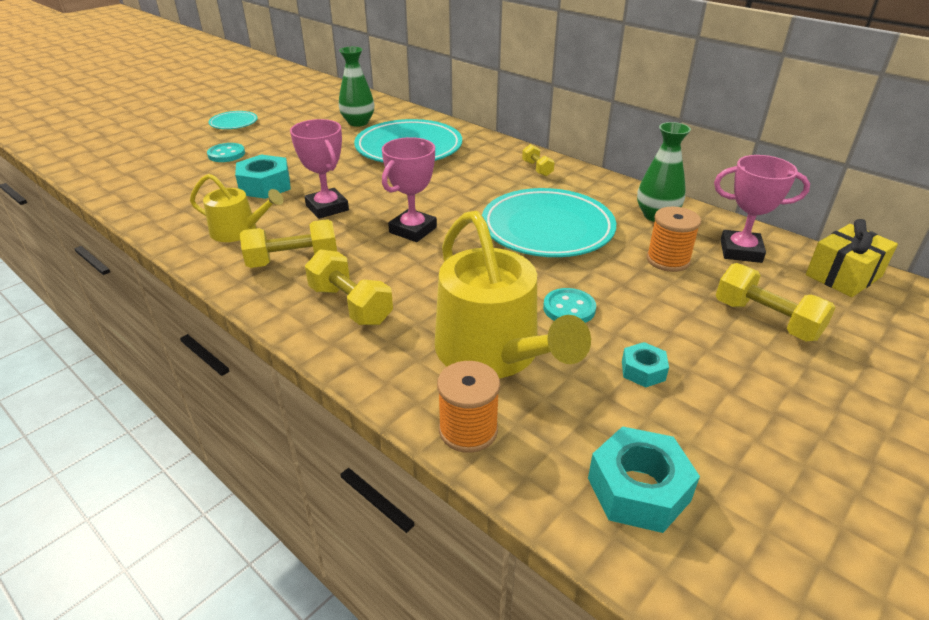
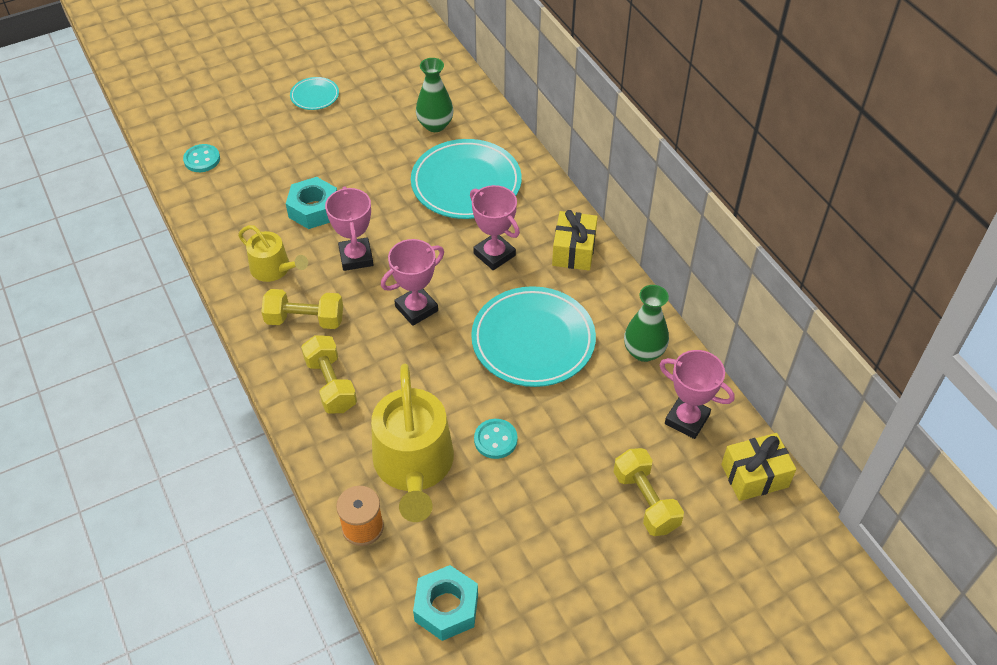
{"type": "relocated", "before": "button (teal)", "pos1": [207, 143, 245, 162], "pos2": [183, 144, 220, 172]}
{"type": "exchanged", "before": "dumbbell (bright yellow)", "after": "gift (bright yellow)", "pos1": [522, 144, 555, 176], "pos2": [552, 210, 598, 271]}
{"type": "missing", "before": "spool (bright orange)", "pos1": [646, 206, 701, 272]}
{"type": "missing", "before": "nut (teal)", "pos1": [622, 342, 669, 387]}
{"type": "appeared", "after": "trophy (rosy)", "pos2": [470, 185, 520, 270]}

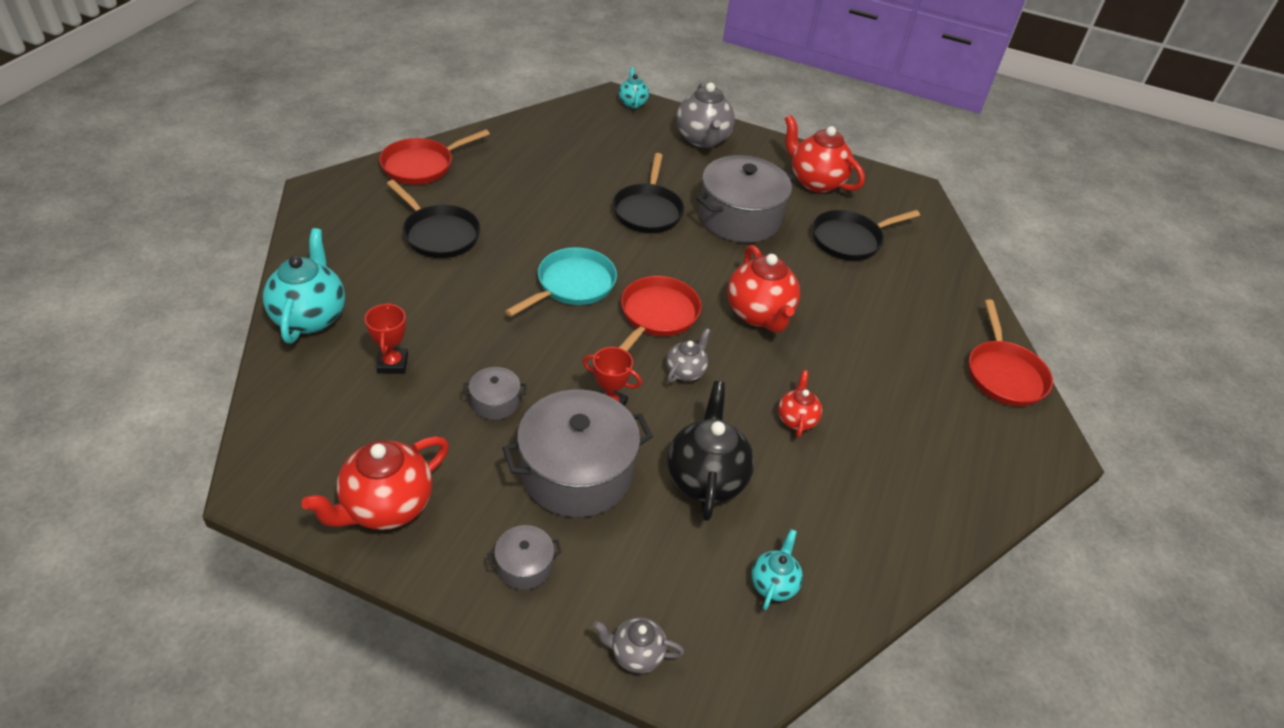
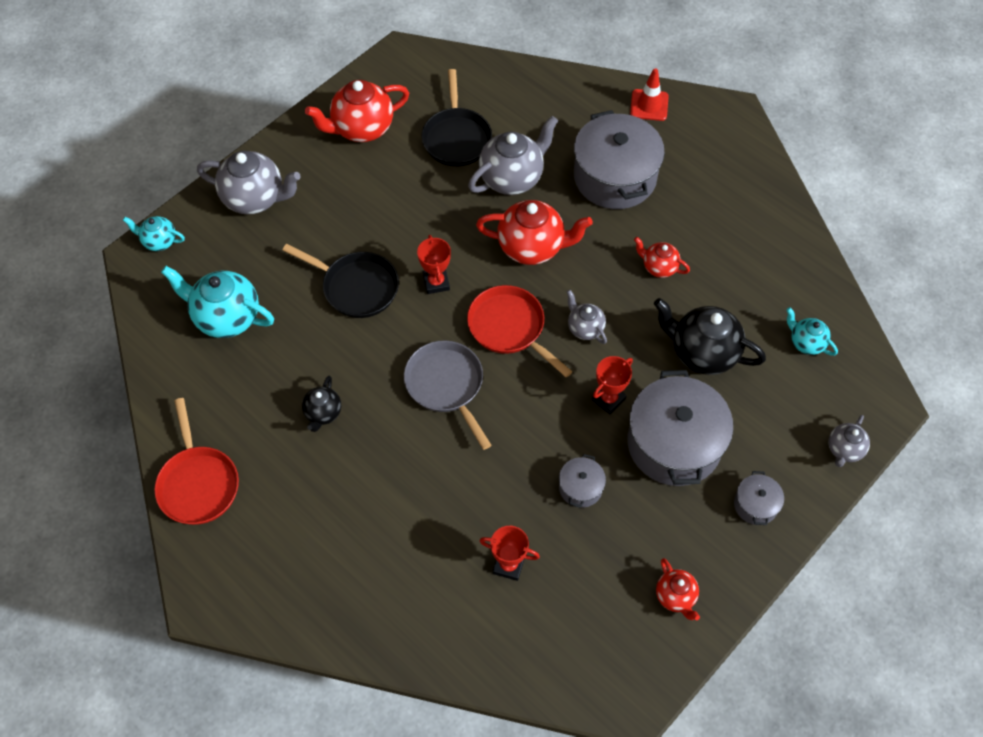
{"type": "relocated", "before": "cooking pot (grey)", "pos1": [696, 155, 794, 243], "pos2": [574, 110, 665, 209]}
{"type": "missing", "before": "skillet (jet-black)", "pos1": [387, 180, 481, 258]}
{"type": "relocated", "before": "tea pot (teal)", "pos1": [263, 228, 345, 343], "pos2": [161, 266, 274, 338]}
{"type": "colour", "before": "skillet (teal)", "after": "skillet (grey)", "pos1": [505, 247, 617, 317], "pos2": [404, 340, 491, 450]}
{"type": "exchanged", "before": "skillet (crimson)", "after": "traffic cone (crimson)", "pos1": [969, 299, 1053, 406], "pos2": [630, 68, 669, 121]}
{"type": "size", "before": "tea pot (crimson)", "pos1": [301, 436, 449, 530], "pos2": [656, 558, 700, 620], "scale": 0.54}
{"type": "appeared", "after": "tea pot (grey)", "pos2": [468, 116, 558, 195]}
{"type": "appeared", "after": "trophy (crimson)", "pos2": [417, 235, 451, 294]}
{"type": "appeared", "after": "tea pot (jet-black)", "pos2": [302, 376, 341, 432]}

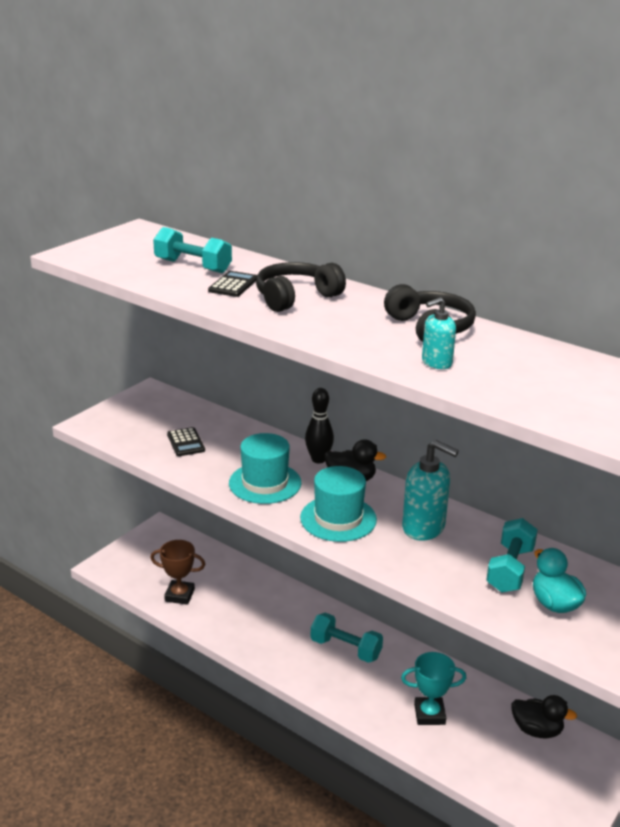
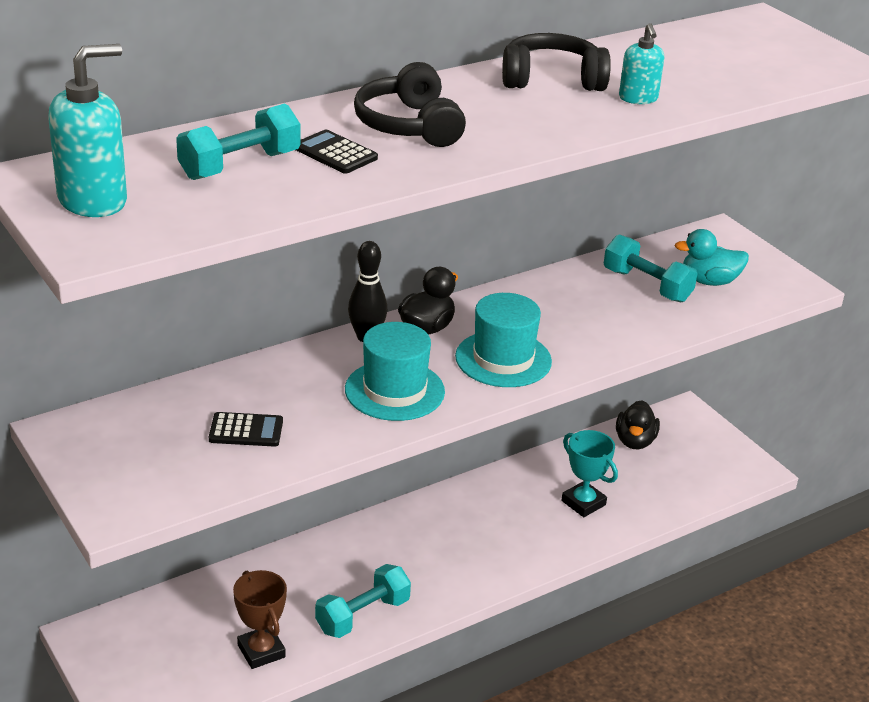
{"type": "relocated", "before": "soap dispenser (teal)", "pos1": [402, 440, 459, 541], "pos2": [48, 44, 127, 217]}
{"type": "spun", "before": "trophy (brown)", "pos1": [150, 540, 205, 605], "pos2": [233, 570, 287, 669], "turn": -60}
{"type": "relocated", "before": "dumbbell (teal)", "pos1": [311, 613, 383, 663], "pos2": [315, 564, 411, 638]}
{"type": "spun", "before": "trophy (teal)", "pos1": [401, 652, 466, 725], "pos2": [562, 430, 618, 517], "turn": -60}
{"type": "spun", "before": "duck (jet-black)", "pos1": [511, 695, 577, 738], "pos2": [616, 400, 660, 449], "turn": 150}

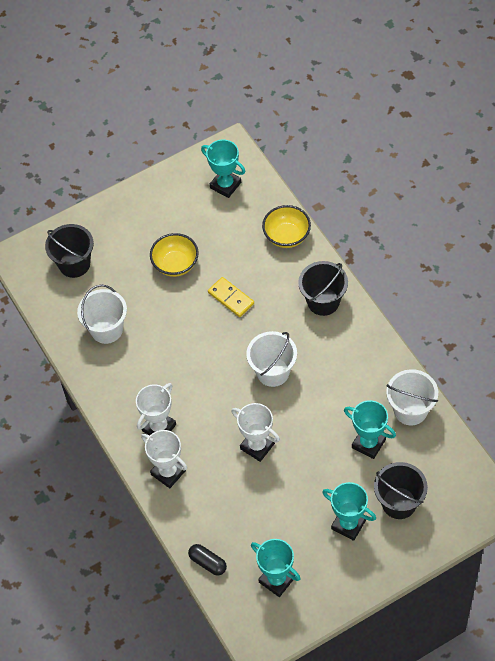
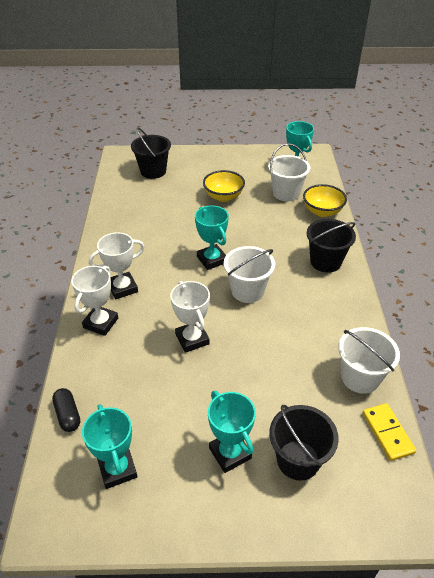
{"type": "relocated", "before": "domino tile (bright yellow)", "pos1": [208, 277, 254, 317], "pos2": [363, 403, 416, 461]}
{"type": "relocated", "before": "sand bucket (snow-white)", "pos1": [77, 285, 127, 344], "pos2": [268, 143, 310, 201]}
{"type": "relocated", "before": "trophy (teal)", "pos1": [344, 400, 396, 459], "pos2": [195, 206, 229, 270]}
{"type": "spun", "before": "trophy (snow-white)", "pos1": [141, 430, 187, 488], "pos2": [71, 266, 118, 336], "turn": 45}

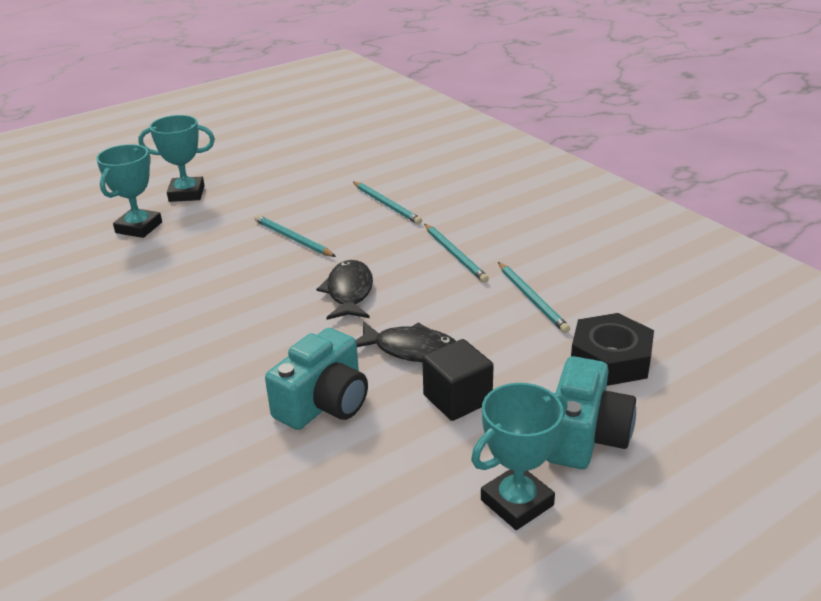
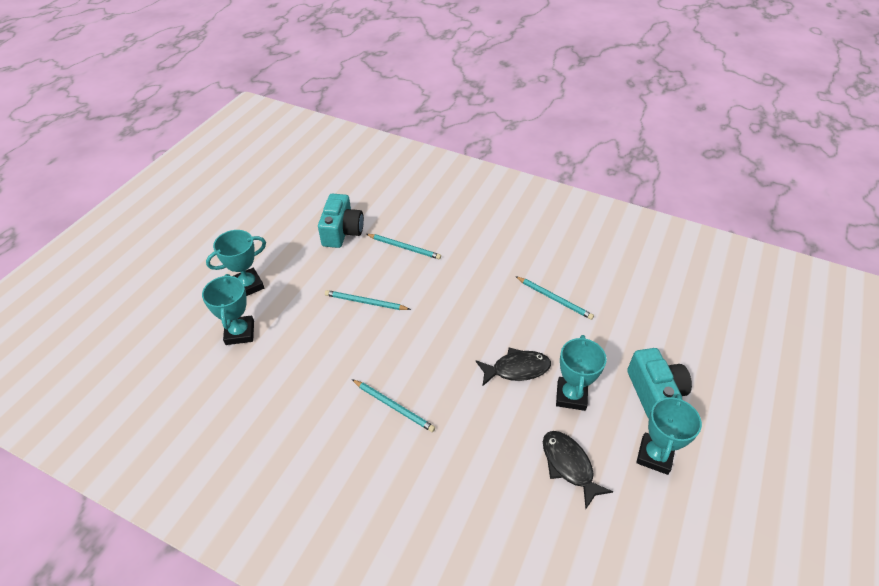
{"type": "relocated", "before": "pencil (teal)", "pos1": [424, 224, 489, 283], "pos2": [352, 379, 435, 432]}
{"type": "relocated", "before": "fish figure (jet-black)", "pos1": [316, 260, 373, 320], "pos2": [543, 431, 614, 509]}
{"type": "missing", "before": "nut (jet-black)", "pos1": [571, 313, 654, 386]}
{"type": "relocated", "before": "camera (teal)", "pos1": [265, 328, 368, 430], "pos2": [318, 194, 364, 248]}
{"type": "exchanged", "before": "cube (jet-black)", "after": "trophy (teal)", "pos1": [422, 339, 494, 421], "pos2": [556, 335, 607, 411]}

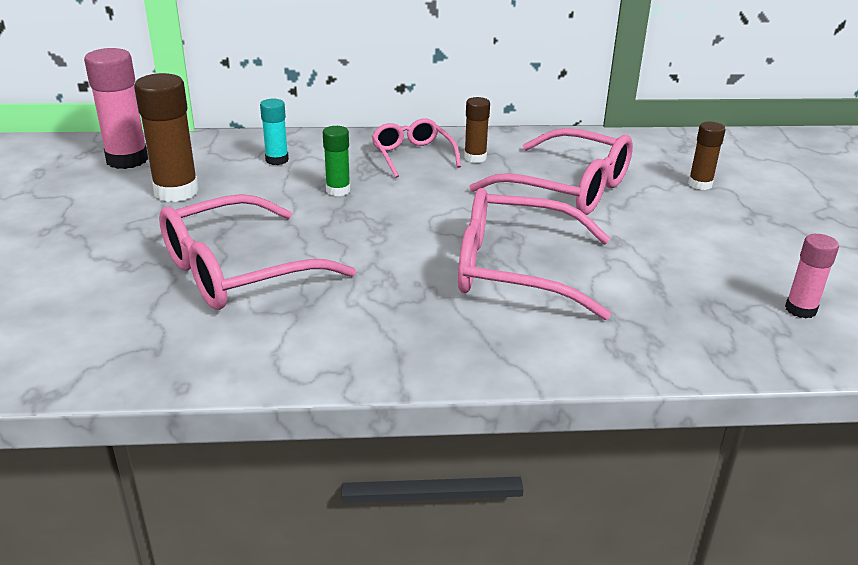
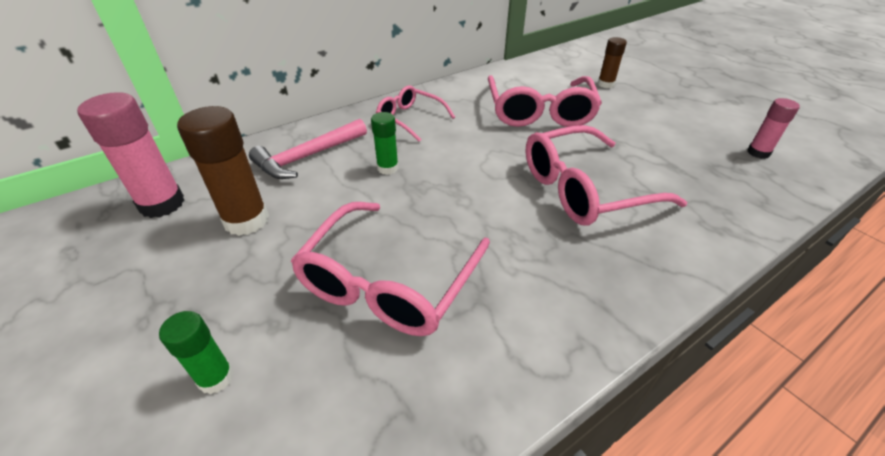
{"type": "missing", "before": "stick of glue (brown)", "pos1": [464, 97, 490, 163]}
{"type": "exchanged", "before": "stick of glue (teal)", "after": "claw hammer (rosy)", "pos1": [260, 99, 289, 165], "pos2": [249, 119, 367, 179]}
{"type": "spun", "before": "eyeglasses (rosy)", "pos1": [469, 128, 633, 215], "pos2": [488, 75, 602, 127], "turn": 90}
{"type": "appeared", "after": "stick of glue (green)", "pos2": [159, 311, 234, 394]}

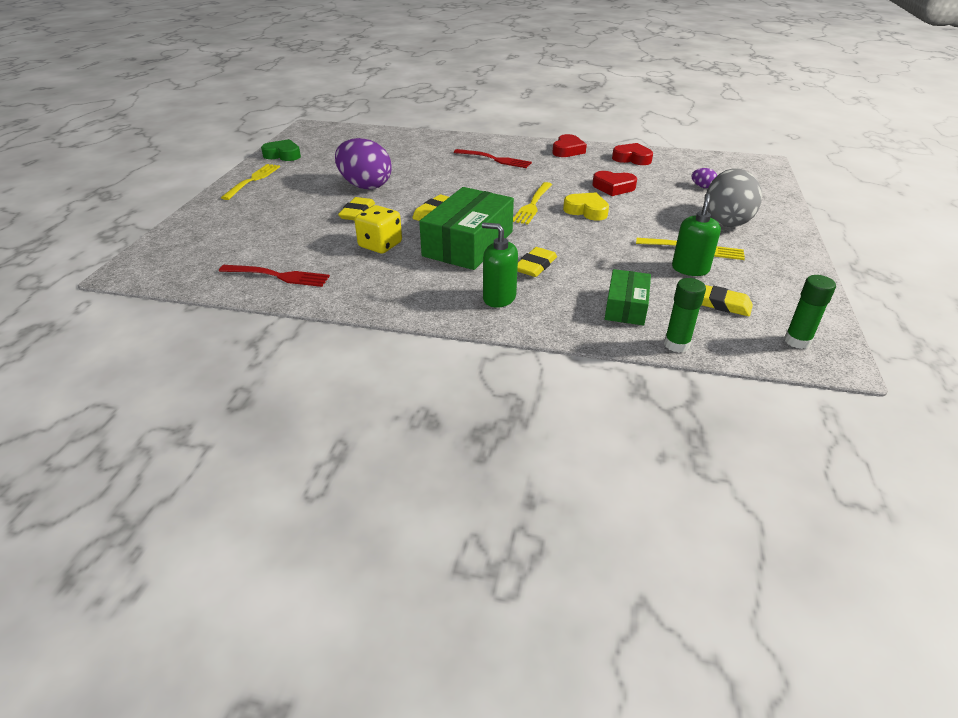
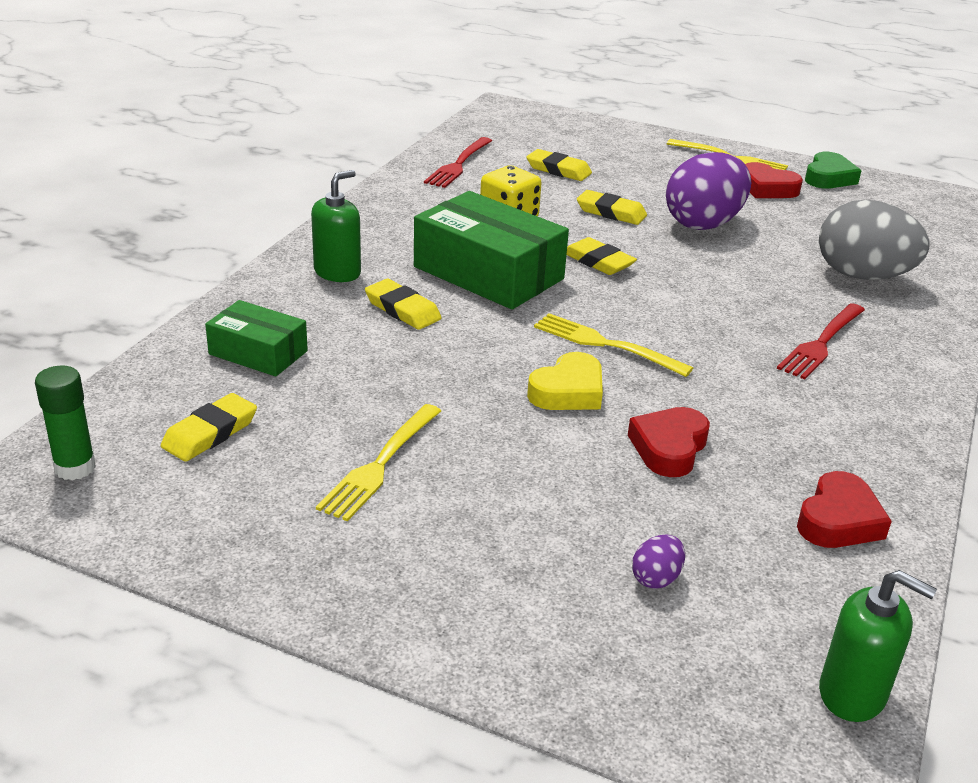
{"type": "relocated", "before": "heart (crimson)", "pos1": [552, 134, 587, 157], "pos2": [745, 162, 803, 198]}
{"type": "relocated", "before": "toy egg (grey)", "pos1": [707, 168, 762, 227], "pos2": [819, 200, 930, 280]}
{"type": "relocated", "before": "soap dispenser (green)", "pos1": [672, 193, 721, 276], "pos2": [819, 570, 937, 722]}
{"type": "missing", "before": "stick of glue (green)", "pos1": [664, 278, 706, 353]}
{"type": "appeared", "after": "pencil eraser (bright yellow)", "pos2": [526, 149, 592, 181]}

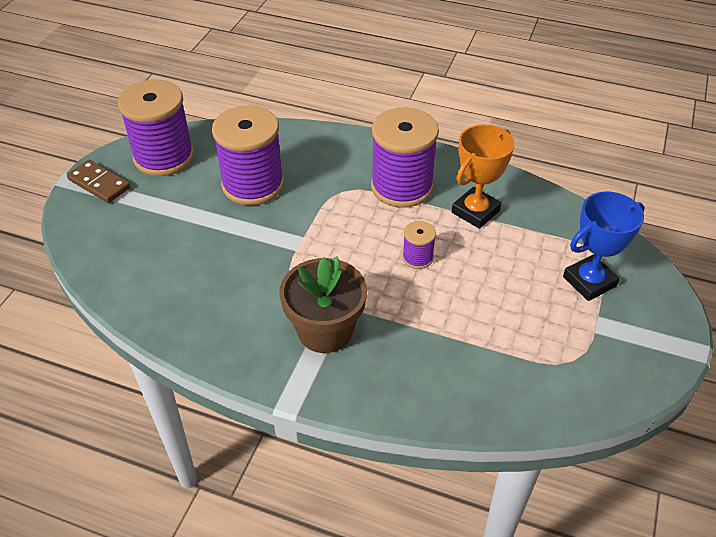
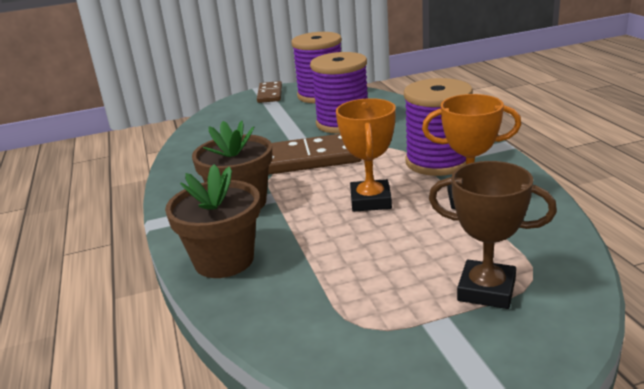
{"type": "colour", "before": "trophy (royal blue)", "after": "trophy (brown)", "pos1": [563, 192, 645, 301], "pos2": [429, 161, 557, 309]}
{"type": "exchanged", "before": "spool (purple)", "after": "trophy (bright orange)", "pos1": [402, 221, 436, 269], "pos2": [336, 98, 396, 212]}
{"type": "appeared", "after": "domino tile (brown)", "pos2": [268, 134, 362, 175]}
{"type": "appeared", "after": "plant pot (brown)", "pos2": [165, 164, 260, 278]}

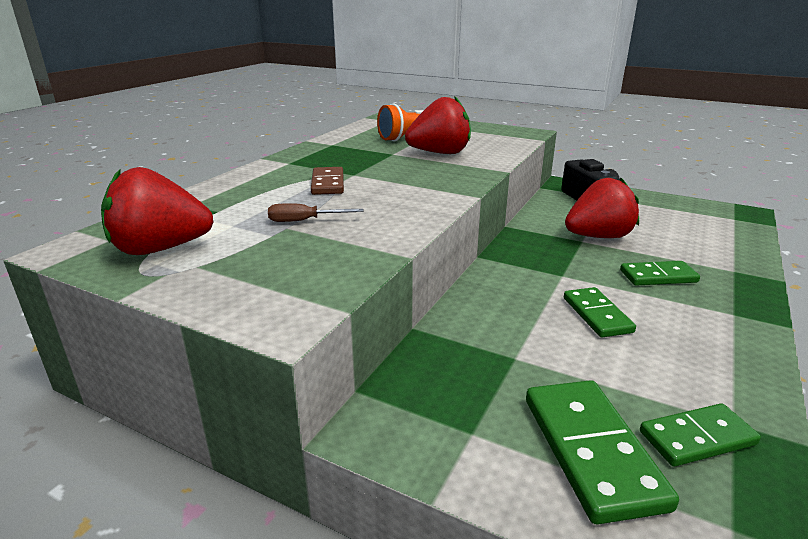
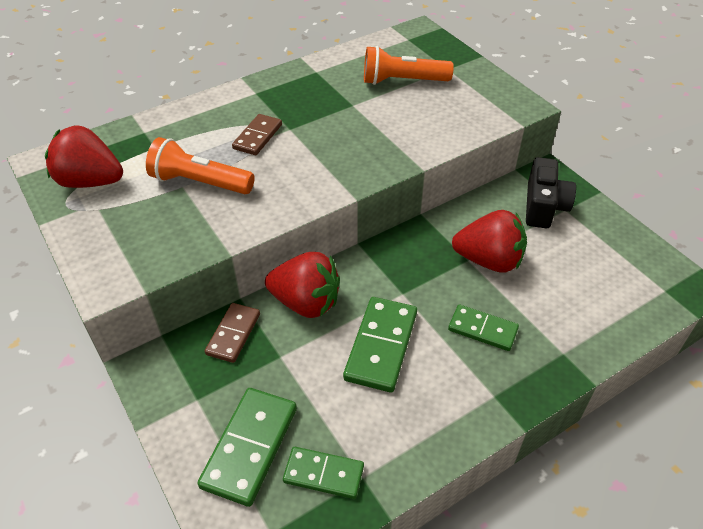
{"type": "relocated", "before": "strawberry (crimson)", "pos1": [405, 96, 471, 154], "pos2": [265, 252, 340, 318]}
{"type": "exchanged", "before": "screwdriver (brown)", "after": "flashlight (bright orange)", "pos1": [268, 203, 363, 222], "pos2": [146, 137, 255, 194]}
{"type": "size", "before": "domino tile (green)", "pos1": [564, 287, 636, 337], "pos2": [343, 297, 417, 392], "scale": 1.55}
{"type": "appeared", "after": "domino tile (brown)", "pos2": [205, 303, 260, 363]}

